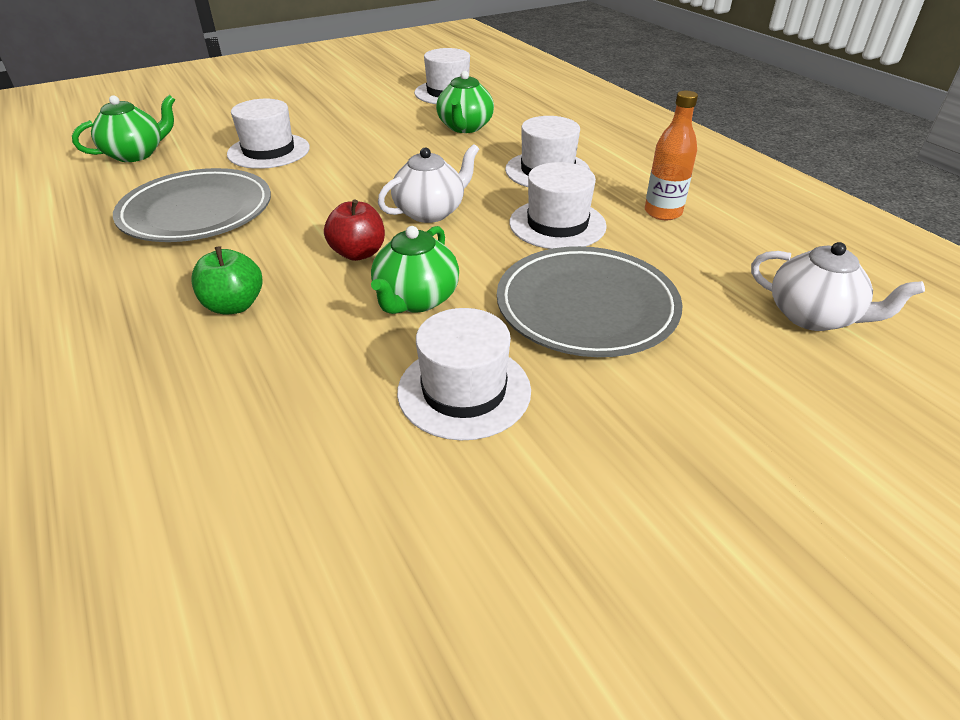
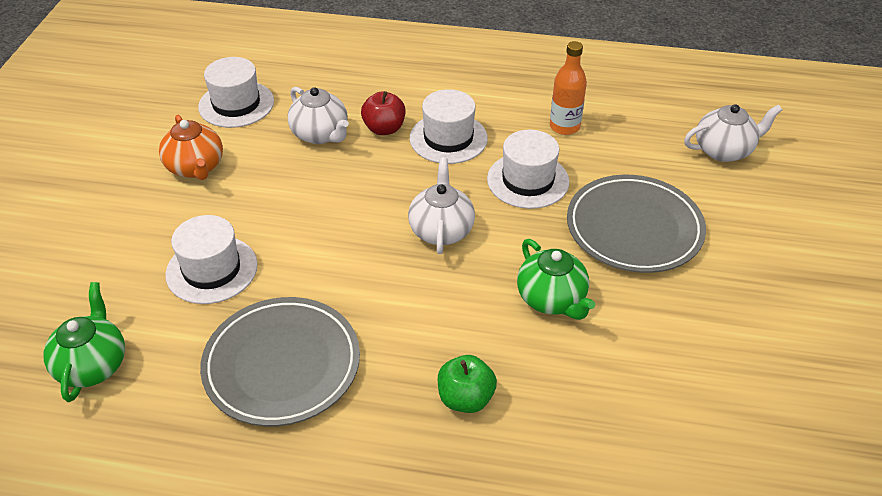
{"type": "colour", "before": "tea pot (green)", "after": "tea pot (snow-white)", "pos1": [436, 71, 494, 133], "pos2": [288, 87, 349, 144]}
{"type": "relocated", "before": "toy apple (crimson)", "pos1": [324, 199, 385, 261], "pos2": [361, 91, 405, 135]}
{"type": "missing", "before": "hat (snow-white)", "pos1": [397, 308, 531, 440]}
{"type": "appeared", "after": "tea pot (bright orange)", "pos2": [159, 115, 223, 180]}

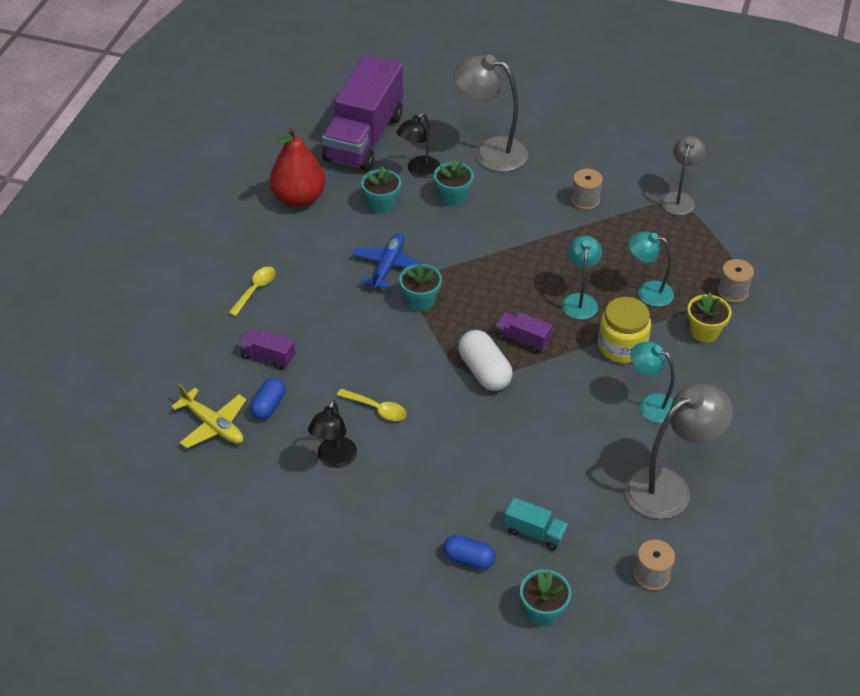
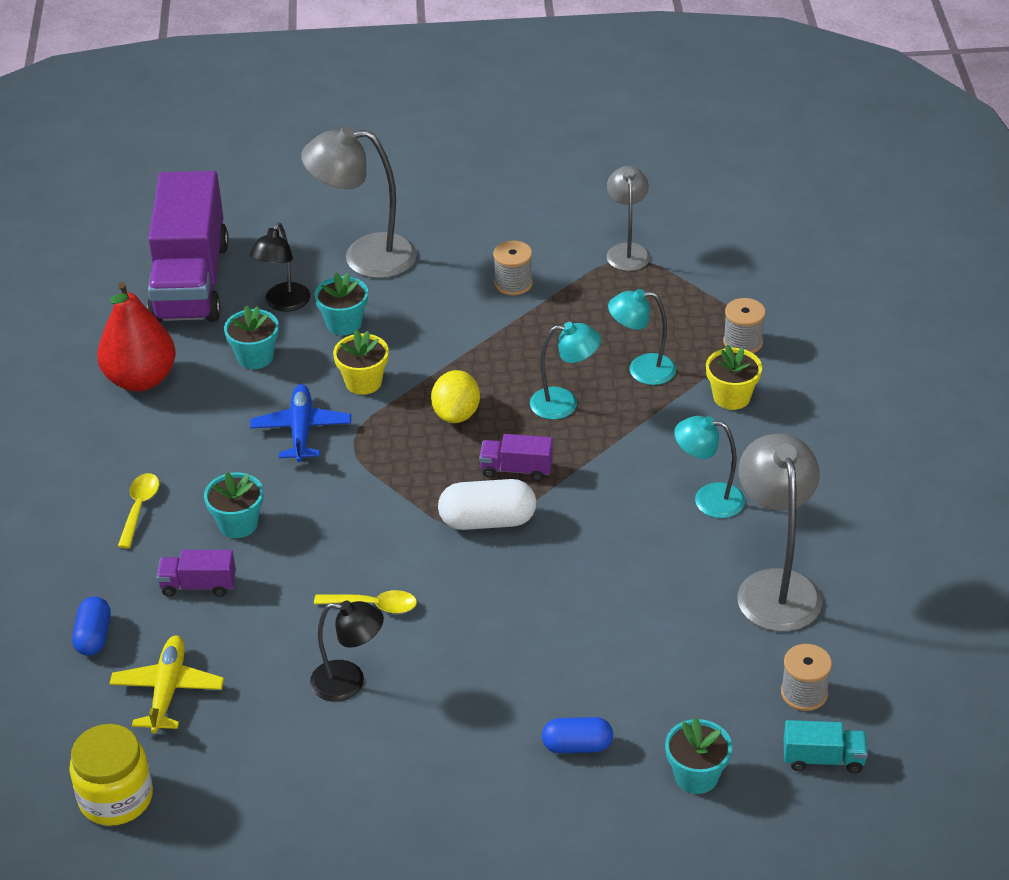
{"type": "spun", "before": "lamp (teal)", "pos1": [562, 235, 602, 320], "pos2": [530, 322, 601, 420], "turn": 105}
{"type": "relocated", "before": "plant pot (teal)", "pos1": [399, 263, 442, 311], "pos2": [204, 472, 263, 538]}
{"type": "relocated", "before": "jar (bright yellow)", "pos1": [598, 297, 651, 363], "pos2": [69, 724, 153, 826]}
{"type": "spun", "before": "pill (snow-white)", "pos1": [458, 330, 513, 391], "pos2": [438, 479, 536, 530], "turn": -45}
{"type": "relocated", "before": "pill (royal blue)", "pos1": [250, 378, 285, 420], "pos2": [72, 596, 110, 656]}
{"type": "spun", "before": "lamp (grey)", "pos1": [624, 383, 733, 519], "pos2": [737, 434, 822, 632], "turn": -45}
{"type": "spun", "before": "aeroplane (bright yellow)", "pos1": [171, 384, 246, 448], "pos2": [109, 635, 224, 733], "turn": -105}
{"type": "spun", "before": "lamp (jet-black)", "pos1": [308, 399, 357, 468], "pos2": [310, 601, 384, 702], "turn": -75}
{"type": "relocated", "before": "toy truck (teal)", "pos1": [504, 497, 568, 550], "pos2": [784, 720, 868, 773]}
{"type": "appeared", "after": "plant pot (bright yellow)", "pos2": [333, 330, 389, 395]}
{"type": "appeared", "after": "citrus fruit (bright yellow)", "pos2": [431, 370, 480, 423]}

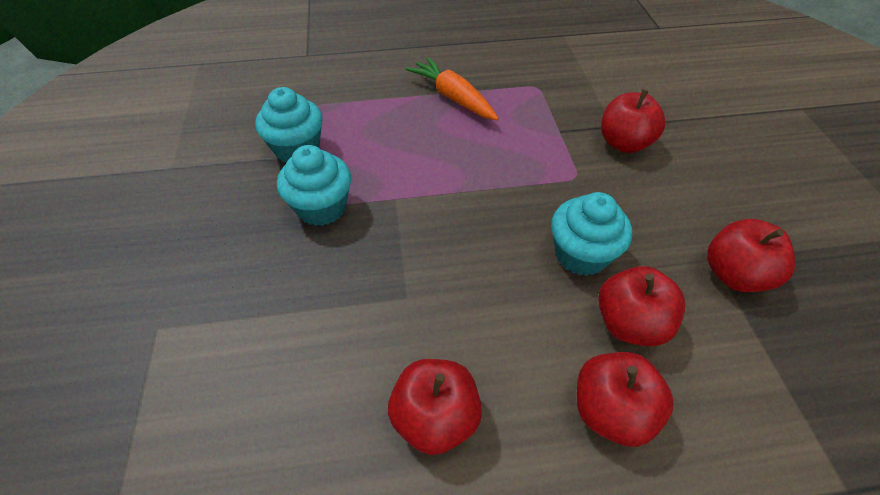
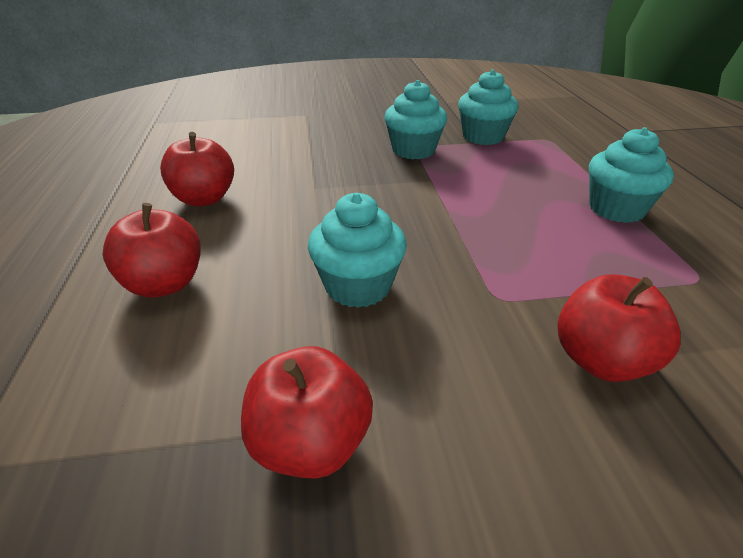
{"type": "exchanged", "before": "toy carrot (bright orange)", "after": "fairy cake (teal)", "pos1": [405, 57, 499, 120], "pos2": [589, 127, 674, 223]}
{"type": "missing", "before": "toy apple (crimson)", "pos1": [598, 266, 685, 346]}

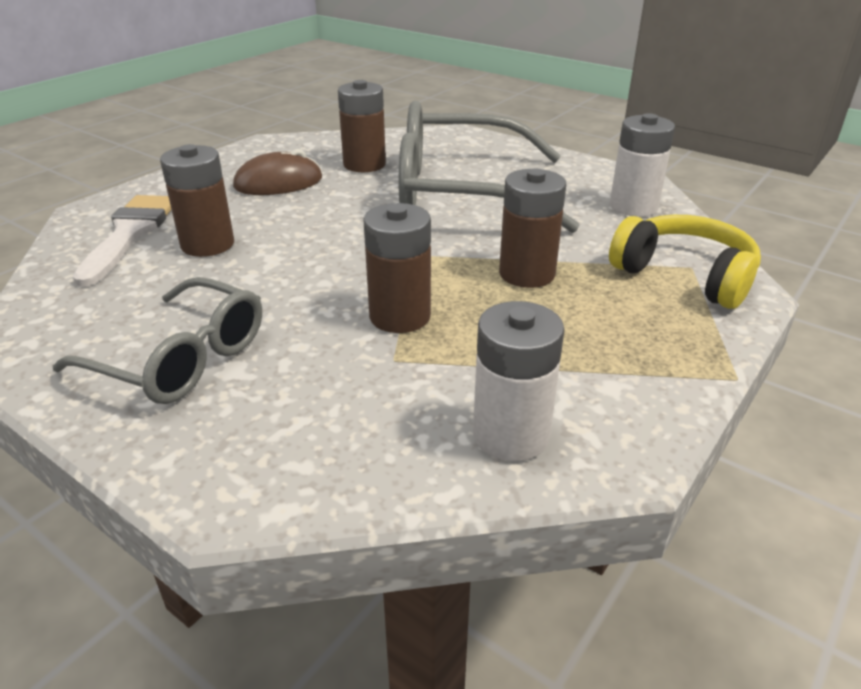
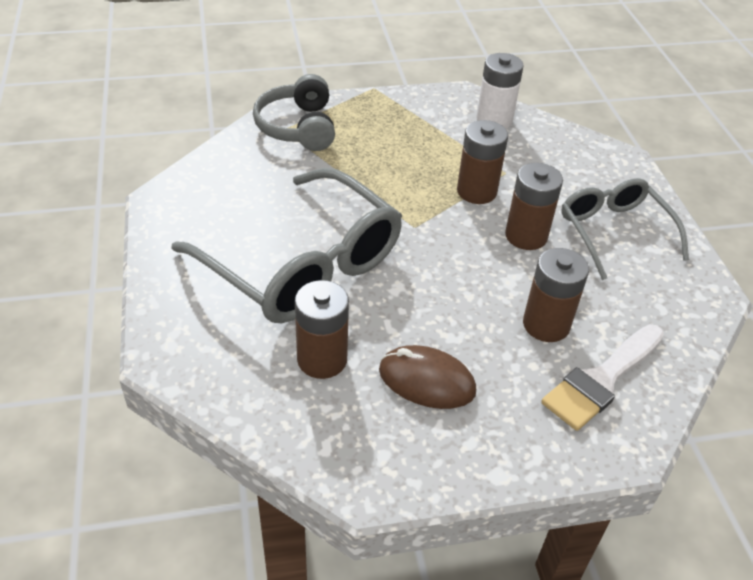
{"type": "missing", "before": "battery (snow-white)", "pos1": [610, 113, 675, 217]}
{"type": "relocated", "before": "battery (brown)", "pos1": [499, 168, 566, 288], "pos2": [505, 163, 563, 250]}
{"type": "colour", "before": "headset (bright yellow)", "after": "headset (grey)", "pos1": [609, 215, 761, 309], "pos2": [253, 74, 335, 151]}

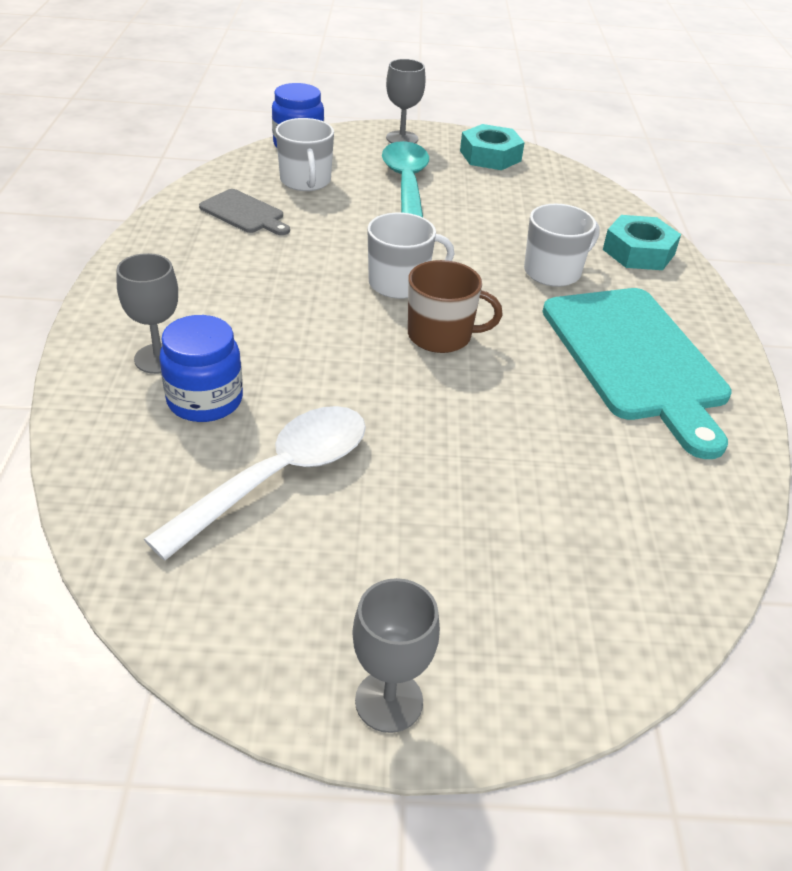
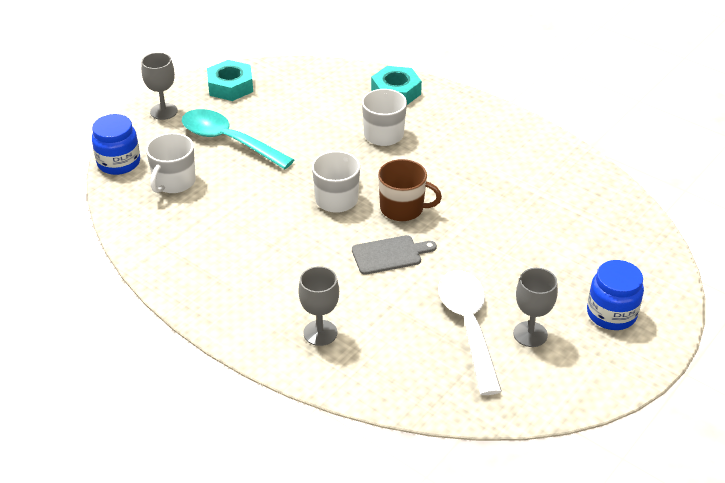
{"type": "spun", "before": "tea mug (snow-white)", "pos1": [276, 118, 334, 191], "pos2": [146, 133, 196, 193], "turn": 90}
{"type": "relocated", "before": "chopping board (grey)", "pos1": [199, 189, 290, 235], "pos2": [352, 235, 437, 275]}
{"type": "spun", "before": "tea mug (brown)", "pos1": [408, 260, 502, 353], "pos2": [378, 159, 442, 221], "turn": 60}
{"type": "missing", "before": "chopping board (teal)", "pos1": [542, 288, 732, 459]}
{"type": "relocated", "before": "jar (royal blue)", "pos1": [159, 315, 243, 422], "pos2": [587, 260, 644, 330]}
{"type": "relocated", "before": "wine glass (grey)", "pos1": [352, 578, 440, 733], "pos2": [513, 268, 558, 347]}

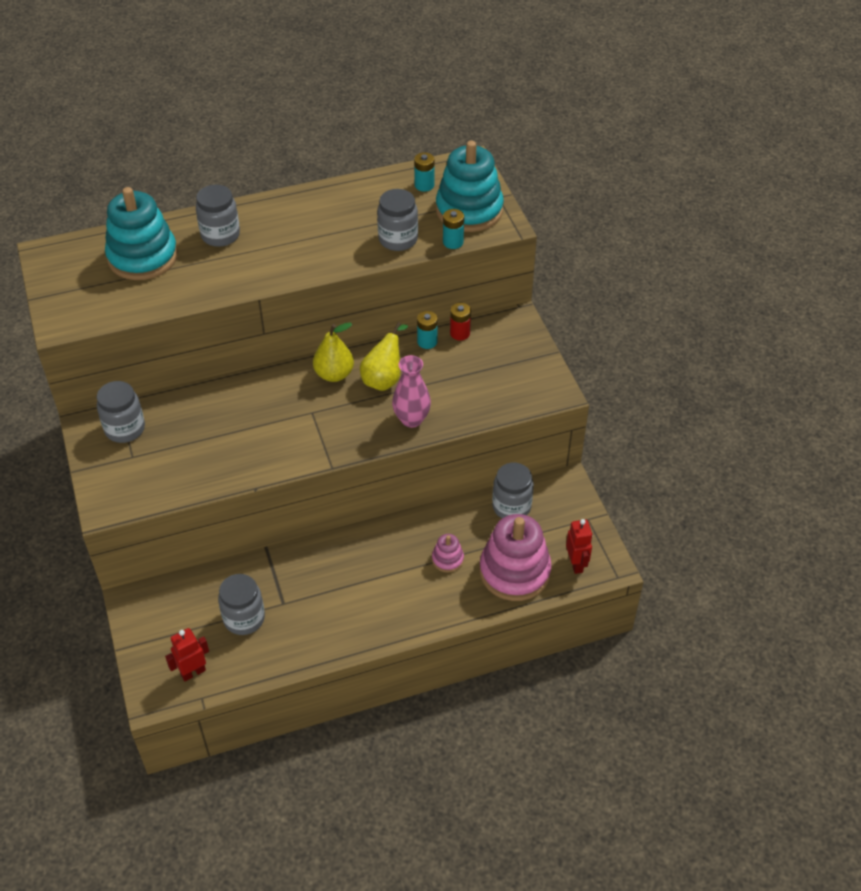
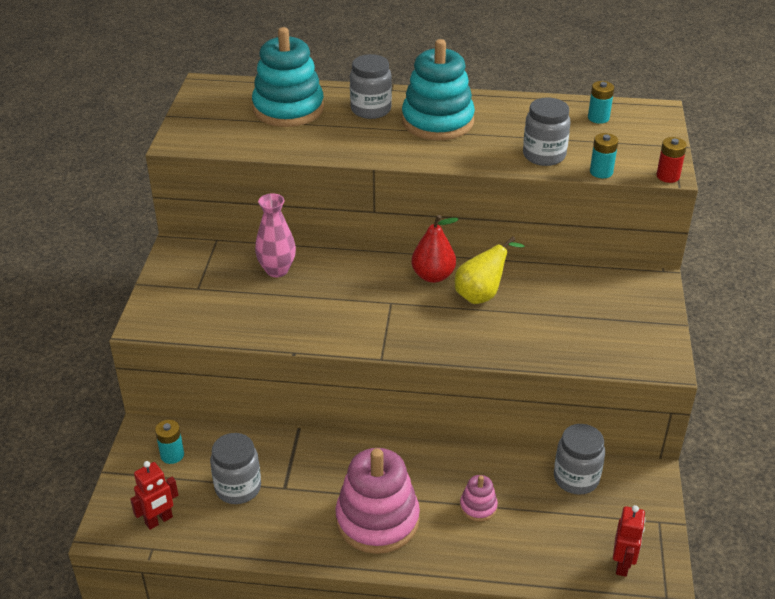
{"type": "relocated", "before": "stacking toy (teal)", "pos1": [436, 141, 504, 232], "pos2": [402, 39, 475, 140]}
{"type": "relocated", "before": "battery (crimson)", "pos1": [450, 303, 471, 341], "pos2": [656, 137, 687, 183]}
{"type": "relocated", "before": "battery (teal)", "pos1": [417, 311, 438, 349], "pos2": [155, 420, 184, 464]}
{"type": "colour", "before": "toy pear (bright yellow)", "after": "toy pear (crimson)", "pos1": [313, 322, 354, 382], "pos2": [411, 215, 458, 283]}
{"type": "relocated", "before": "vase (rosy)", "pos1": [392, 355, 431, 428], "pos2": [255, 193, 296, 277]}
{"type": "missing", "before": "jar (grey)", "pos1": [97, 381, 145, 443]}
{"type": "relocated", "before": "stacking toy (rosy)", "pos1": [479, 514, 552, 601], "pos2": [335, 448, 420, 554]}
{"type": "spun", "before": "robot figure (crimson)", "pos1": [165, 628, 209, 682], "pos2": [130, 461, 178, 530], "turn": 150}

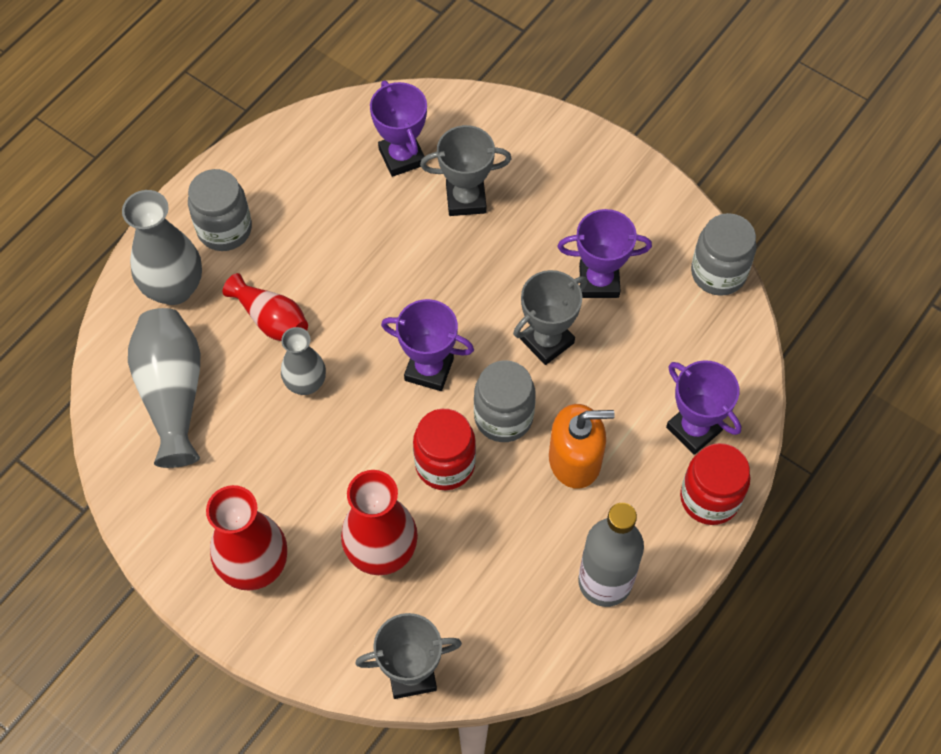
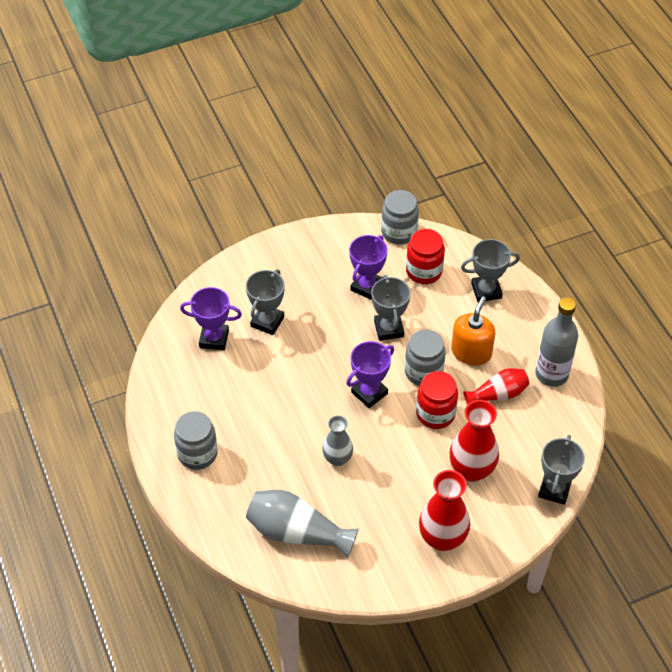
{"type": "missing", "before": "vase (grey)", "pos1": [122, 190, 202, 305]}
{"type": "relocated", "before": "vase (crimson)", "pos1": [223, 273, 308, 341], "pos2": [463, 368, 529, 405]}
{"type": "colour", "before": "trophy (purple)", "after": "trophy (grey)", "pos1": [666, 360, 741, 455], "pos2": [461, 239, 520, 302]}
{"type": "relocated", "before": "jar (crimson)", "pos1": [680, 443, 750, 525], "pos2": [406, 229, 445, 284]}

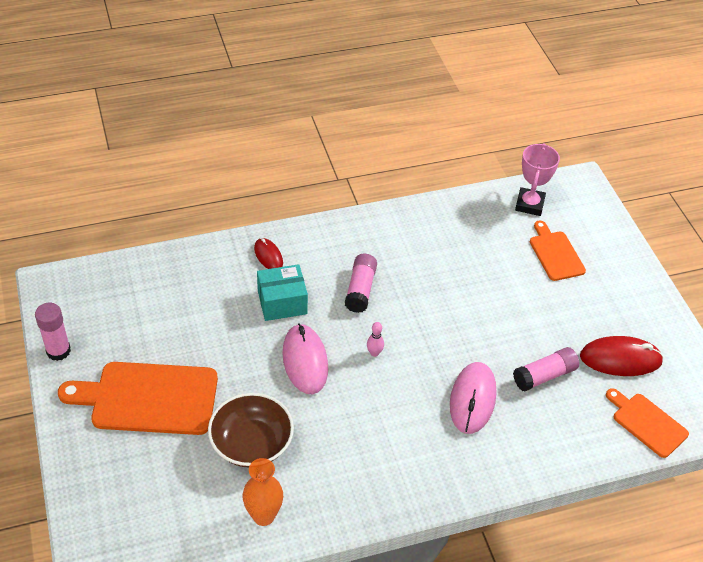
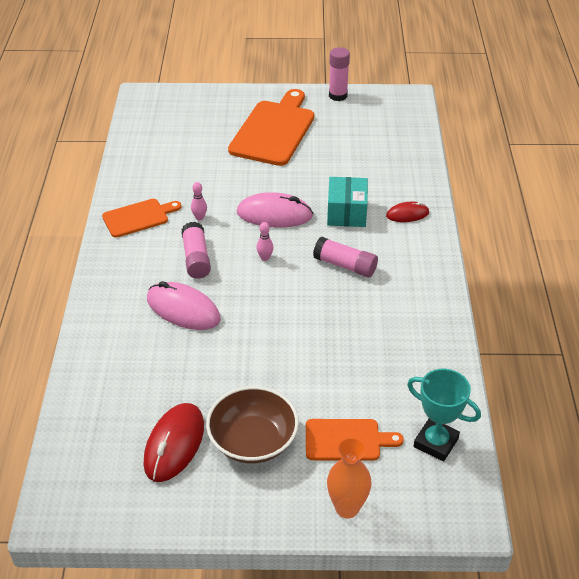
{"type": "colour", "before": "trophy (rosy)", "after": "trophy (teal)", "pos1": [515, 143, 560, 216], "pos2": [407, 369, 481, 462]}
{"type": "relocated", "before": "stick of glue (rosy)", "pos1": [513, 347, 579, 392], "pos2": [181, 222, 211, 279]}
{"type": "relocated", "before": "chopping board (bright orange)", "pos1": [606, 388, 689, 458], "pos2": [102, 199, 182, 238]}
{"type": "relocated", "before": "deep dish (brown)", "pos1": [208, 393, 294, 467], "pos2": [206, 386, 299, 464]}
{"type": "relocated", "before": "vase (bright orange)", "pos1": [243, 458, 283, 526], "pos2": [327, 438, 372, 518]}
{"type": "appeared", "after": "tenpin (rosy)", "pos2": [191, 182, 207, 221]}

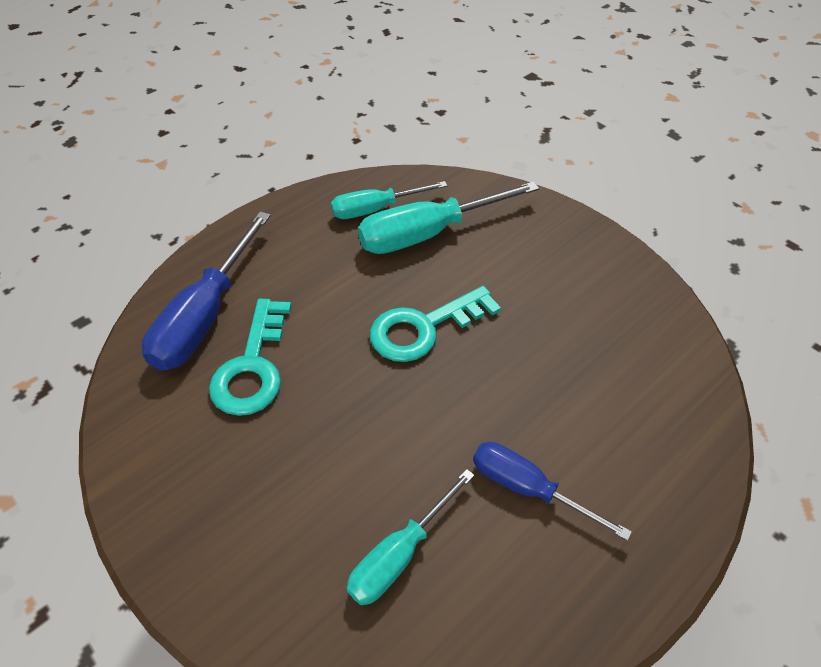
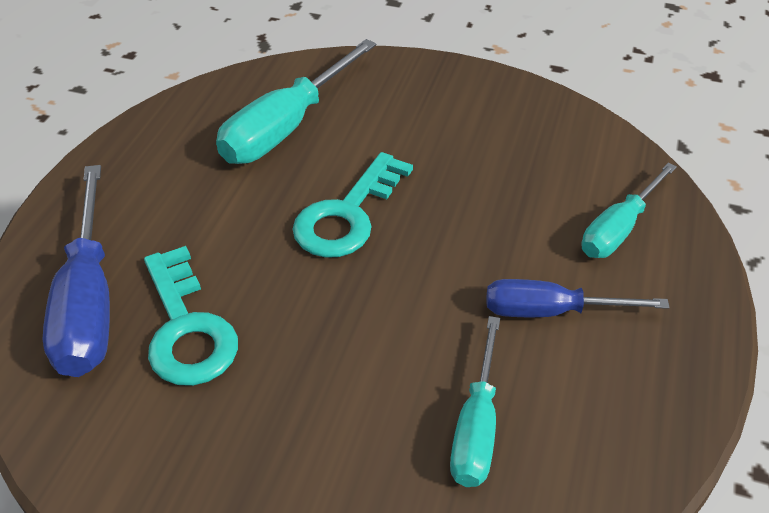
{"type": "relocated", "before": "screwdriver (teal)", "pos1": [331, 181, 448, 219], "pos2": [581, 162, 677, 258]}

